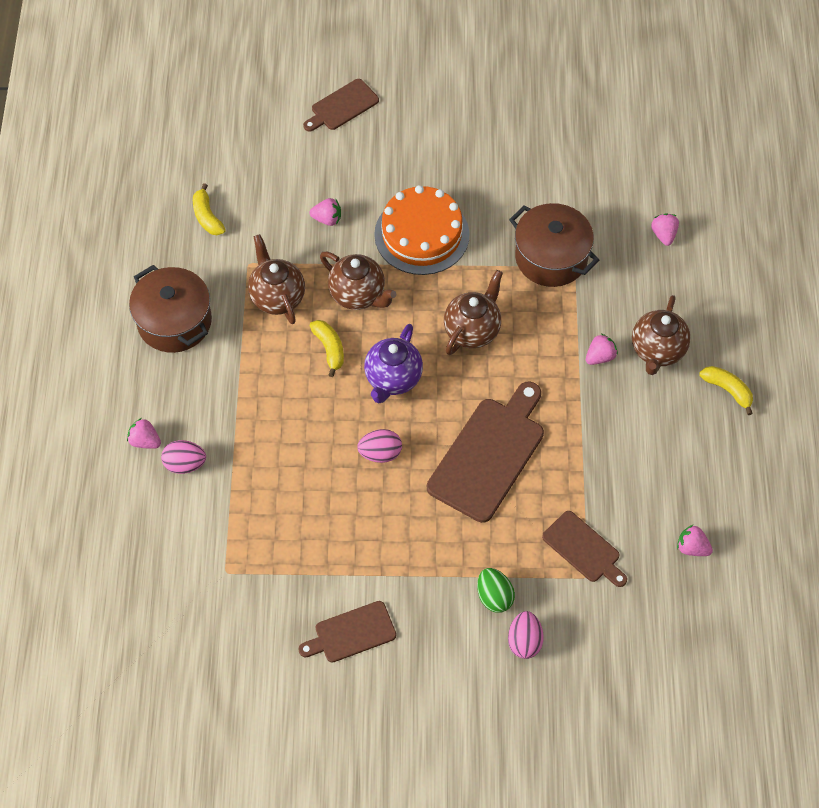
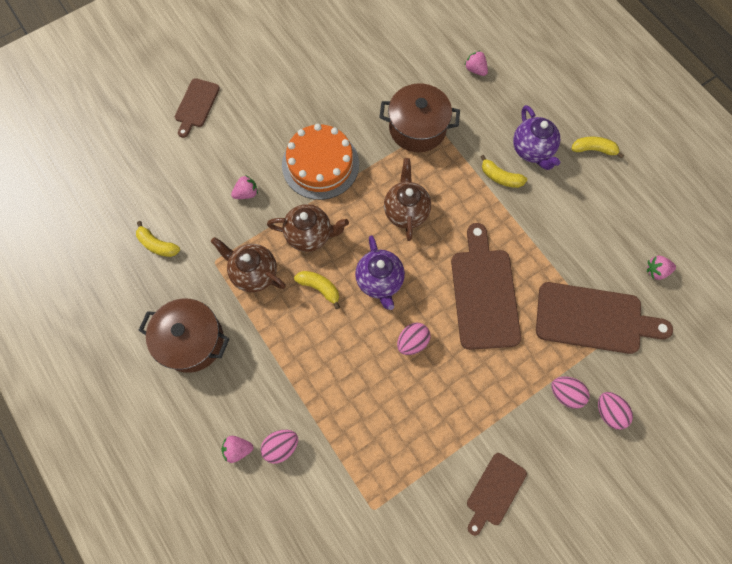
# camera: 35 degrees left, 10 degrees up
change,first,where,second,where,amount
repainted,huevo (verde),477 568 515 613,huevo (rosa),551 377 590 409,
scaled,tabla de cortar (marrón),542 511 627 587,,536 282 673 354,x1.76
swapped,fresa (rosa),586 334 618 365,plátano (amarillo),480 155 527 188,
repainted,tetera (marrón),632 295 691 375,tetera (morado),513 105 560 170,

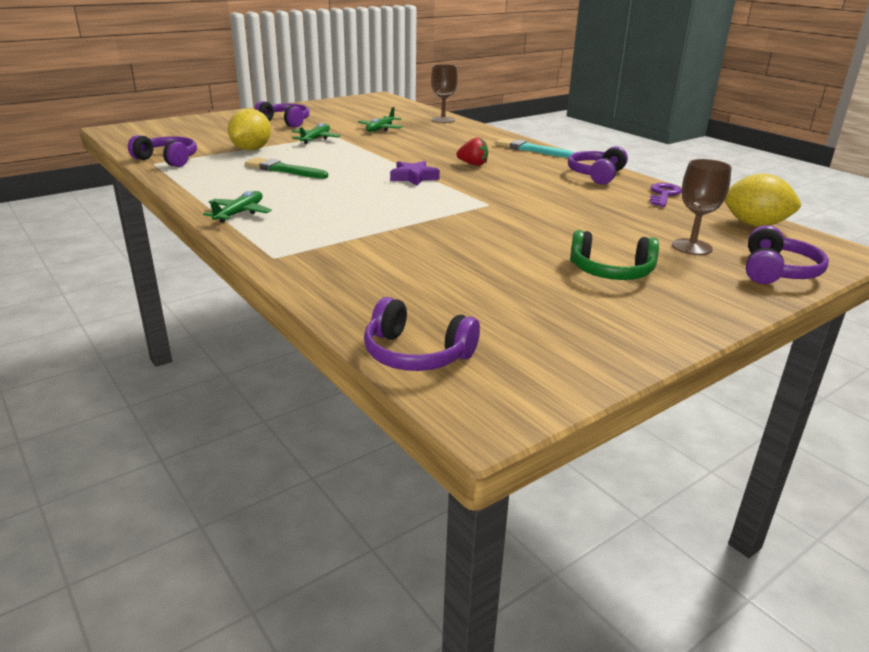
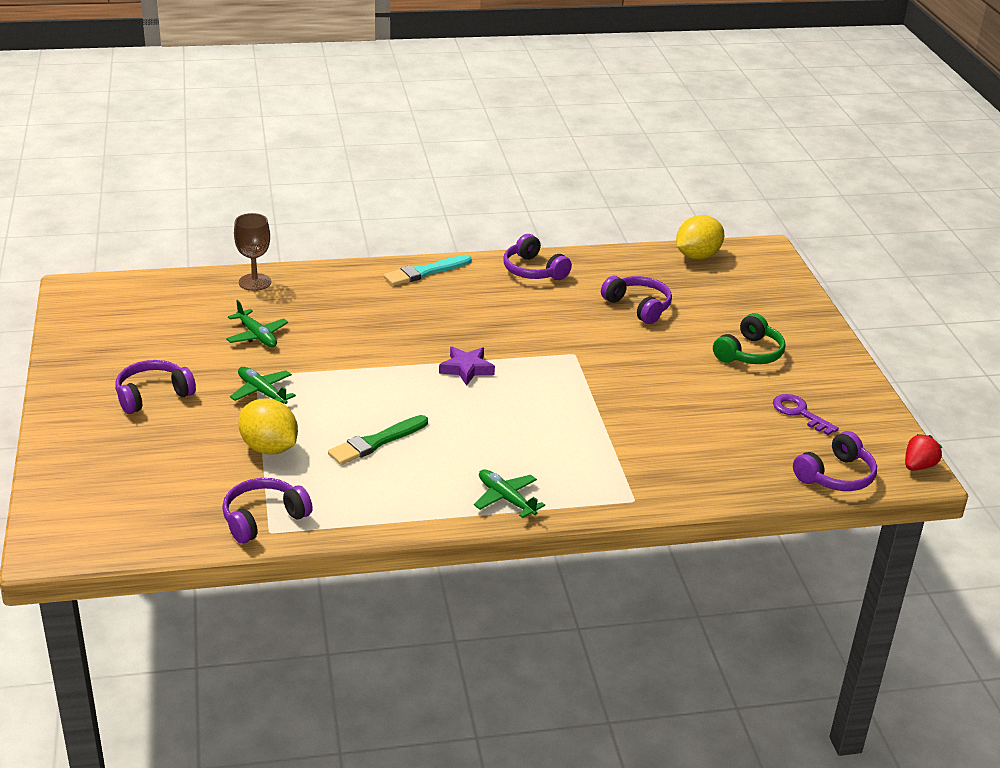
# camera: 65 degrees left, 5 degrees up
change,first,where,second,where,amount
shifted,fresa (rojo),456 137 488 166,,905 434 942 471,
shifted,llave (morado),650 183 682 207,,773 394 839 435,
gone,copa (marrón),672 159 732 255,,,
shifted,auriculares (morado),746 225 829 284,,601 276 672 324,

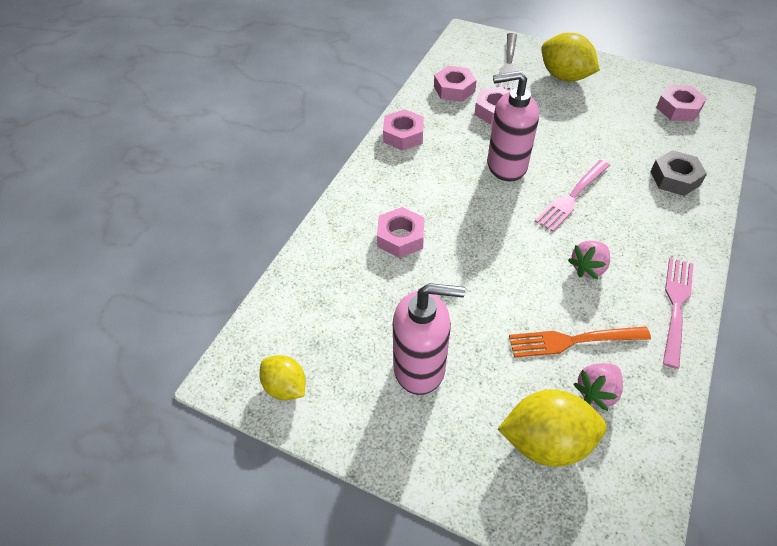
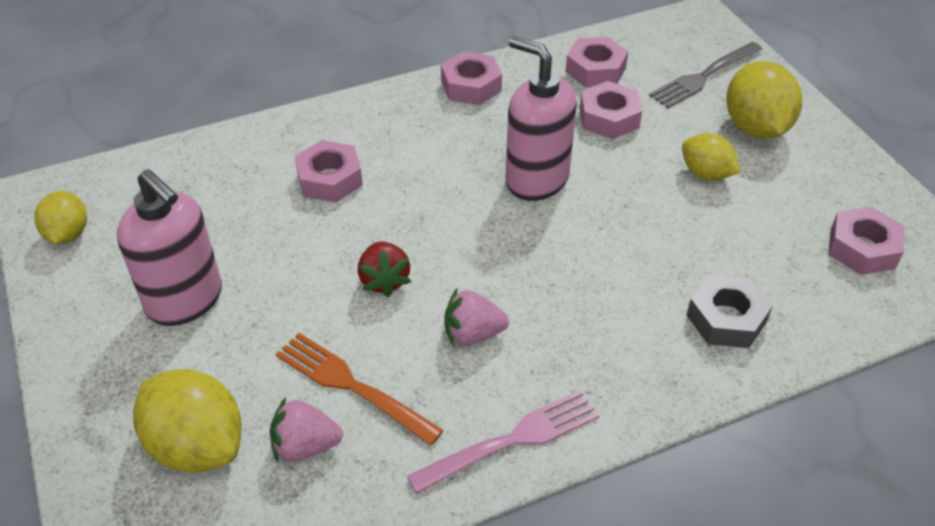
# camera: 40 degrees right, 5 degrees down
change,first,where,second,where,amount
gone,tenedor (rosa),535 160 610 232,,,
new,,,fresa (rojo),358 242 411 298,
new,,,limón (amarillo),682 133 740 181,

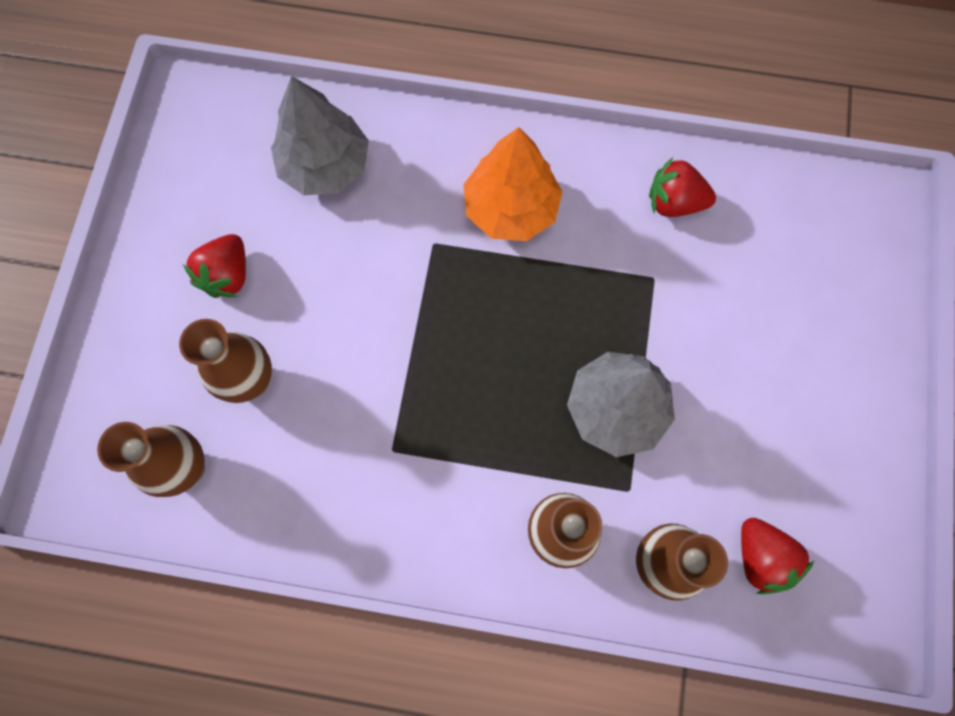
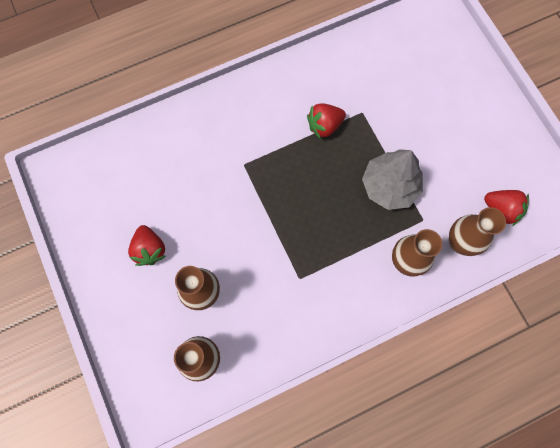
# camera: 35 degrees left, 0 degrees up
change,first,where,second,where,amount
gone,árbol (gris),271 76 369 195,,,
gone,árbol (naranja),463 127 563 241,,,
shifted,fresa (rojo),649 157 716 217,,307 103 346 139,

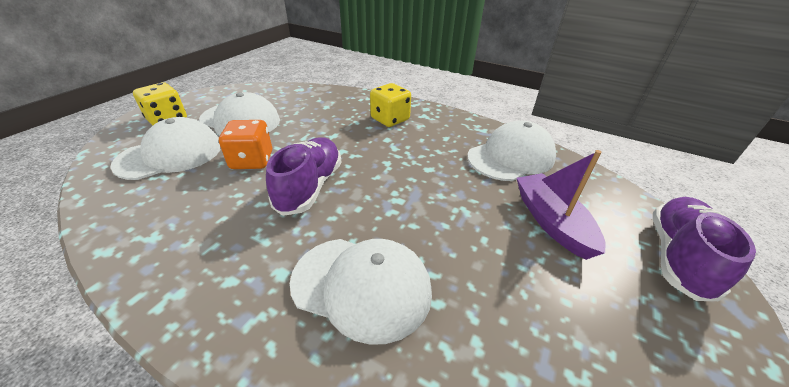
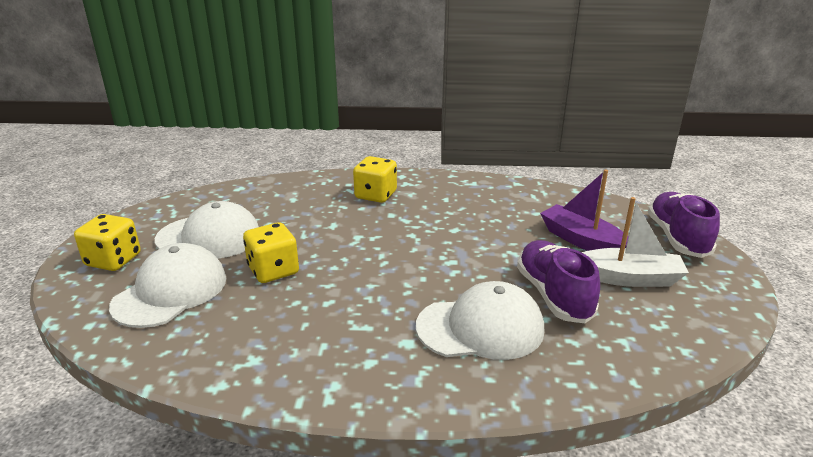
# camera: 25 degrees left, 10 degrees down
change,first,where,second,where,amount
repainted,dado (naranja),219 120 272 169,dado (amarillo),243 222 299 283,
shifted,zapato (morado),266 137 342 216,,517 240 600 323,
gone,gorra (blanco),467 120 556 181,,,
new,,,barco (blanco),582 197 689 287,

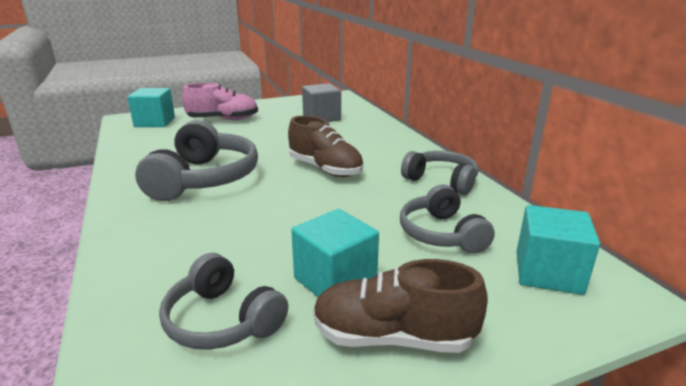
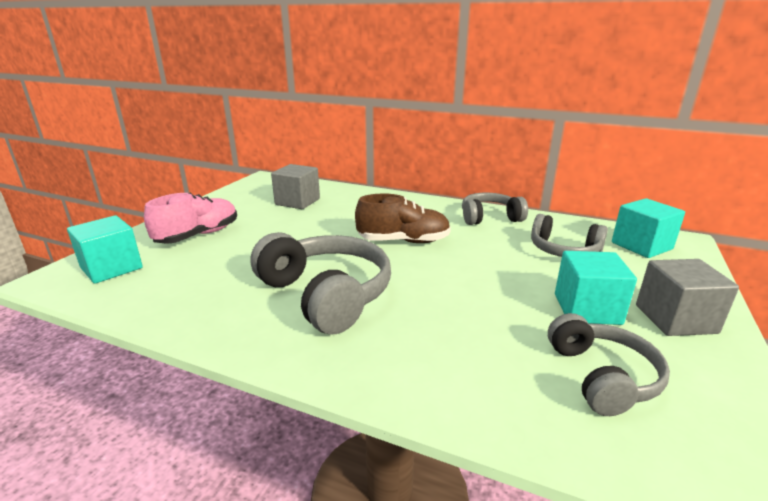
# camera: 45 degrees left, 0 degrees up
change,first,where,second,where,amount
rotated,auriculares (gris),159 253 288 350,,548 313 670 416,90 degrees counterclockwise
swapped,zapato (marrón),313 259 488 353,cubo (gris),636 259 739 336,

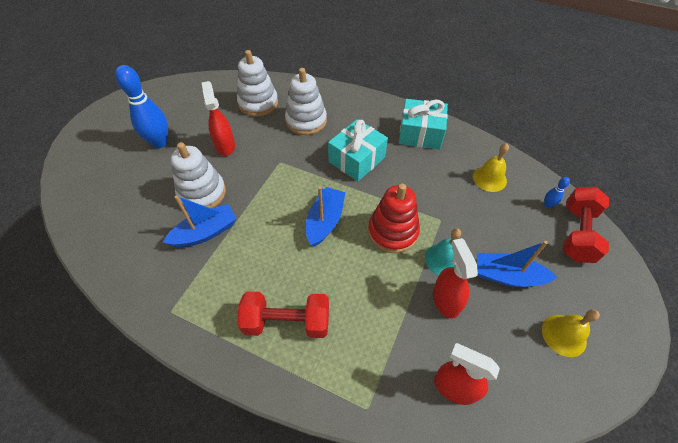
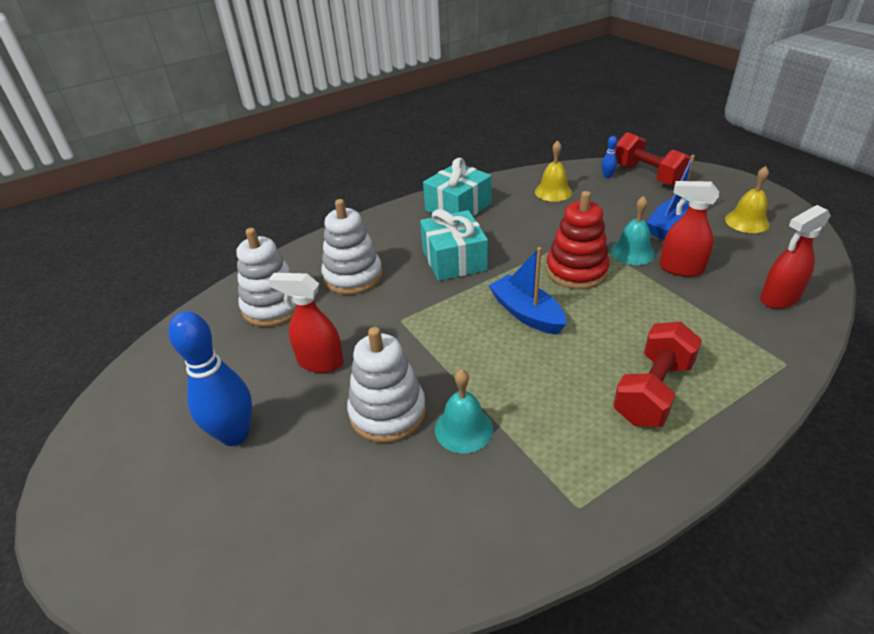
# camera: 55 degrees left, 15 degrees down
change,first,where,second,where,amount
swapped,barco (azul),163 196 236 247,campana (turquesa),435 369 493 454,

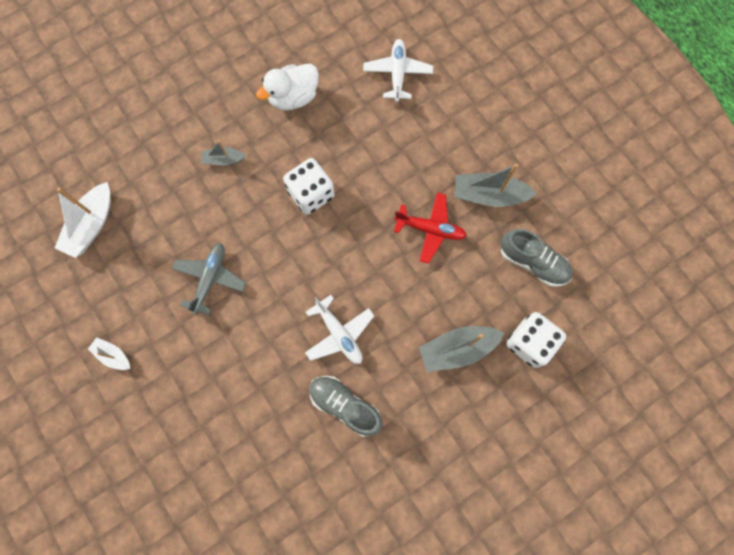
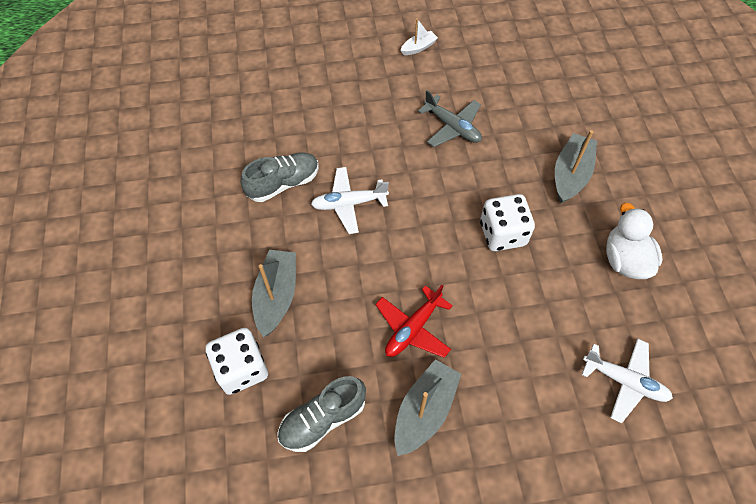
# camera: 115 degrees right, 15 degrees down
change,first,where,second,where,amount
gone,barco (blanco),55 182 111 258,,,
scaled,barco (gris),202 141 246 165,,555 130 597 203,x1.79

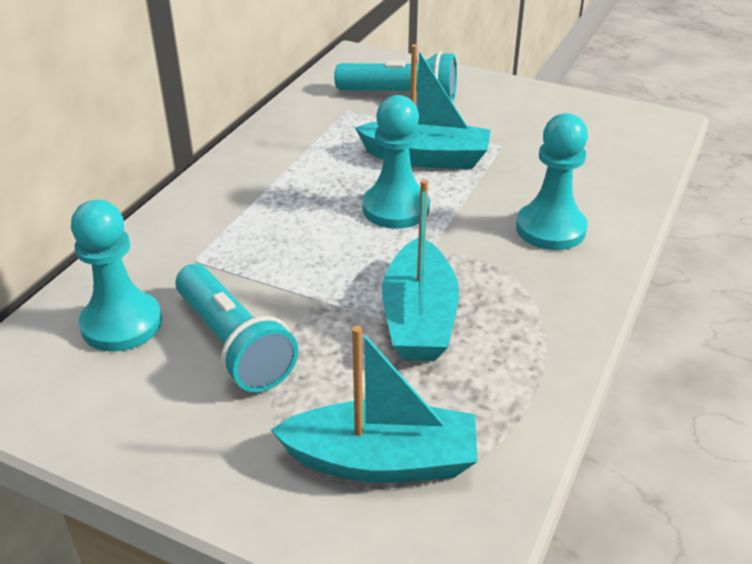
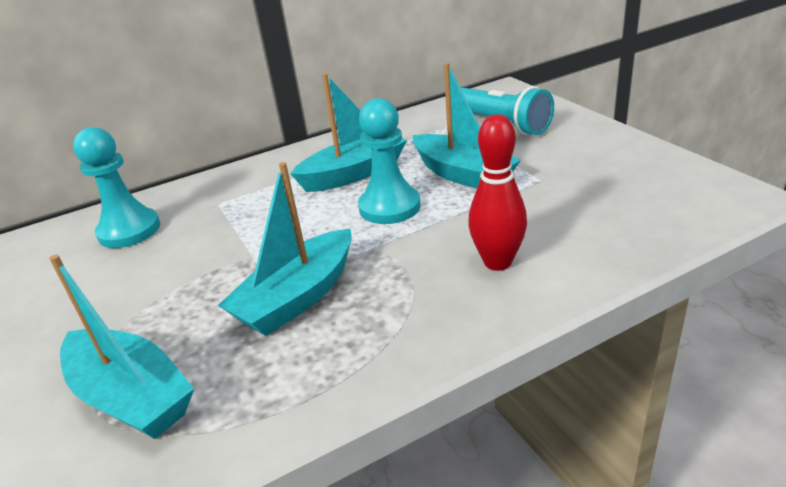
# camera: 40 degrees right, 5 degrees down
change,first,where,second,where,amount
gone,lámpara de mano (turquesa),175 264 298 392,,,
swapped,peón (turquesa),516 113 588 250,bolo (rojo),468 114 527 271,
new,,,barco (turquesa),290 73 407 192,

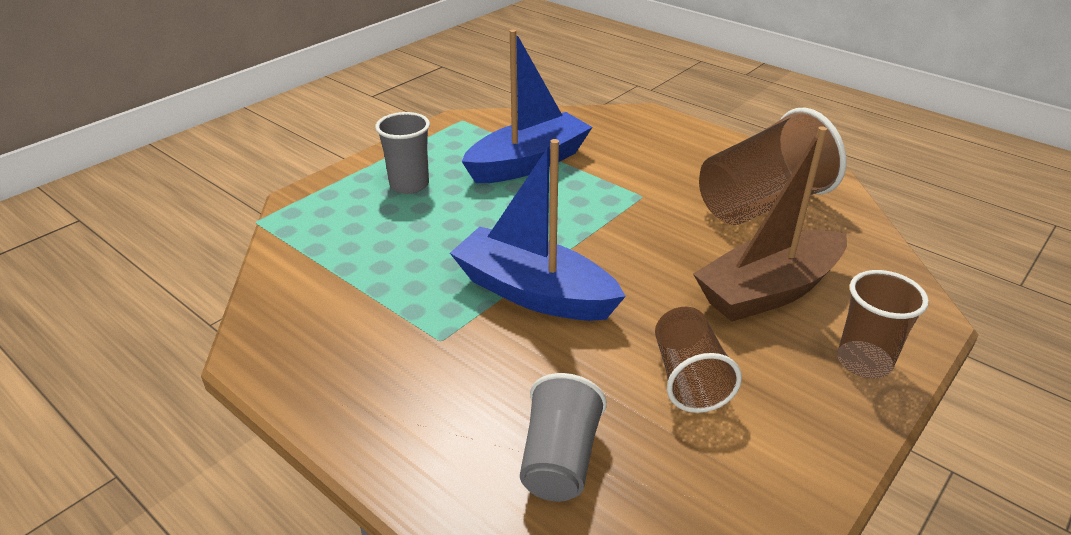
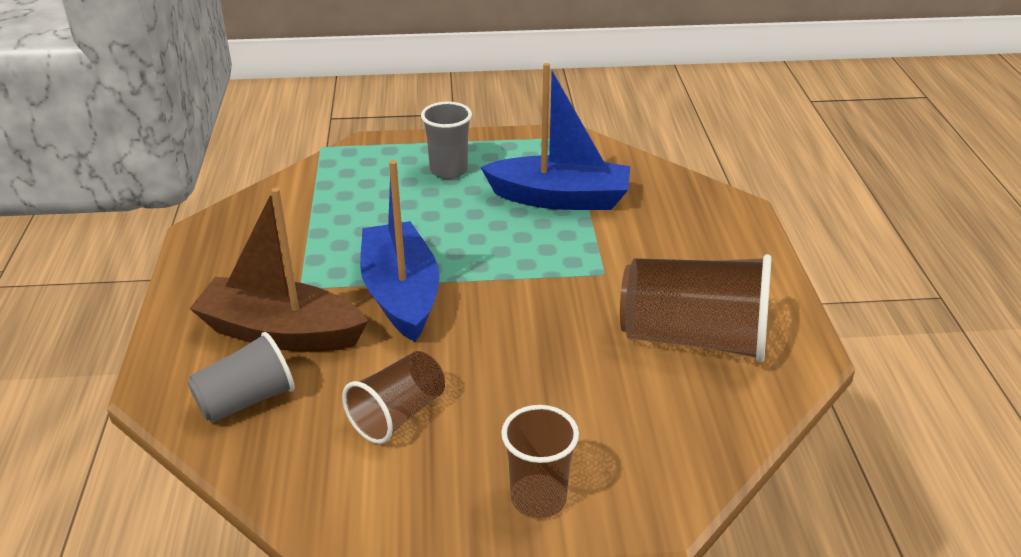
# camera: 45 degrees right, 0 degrees up
change,first,where,second,where,amount
shifted,barco (marrón),693 126 847 322,,189 188 368 352,

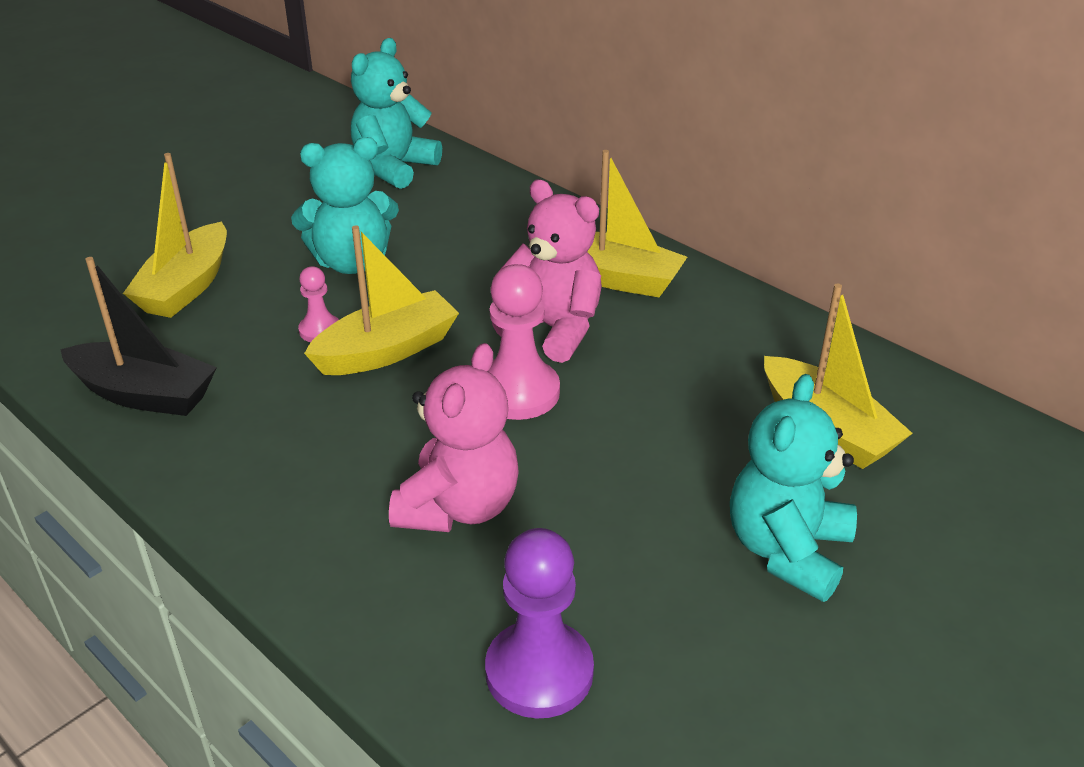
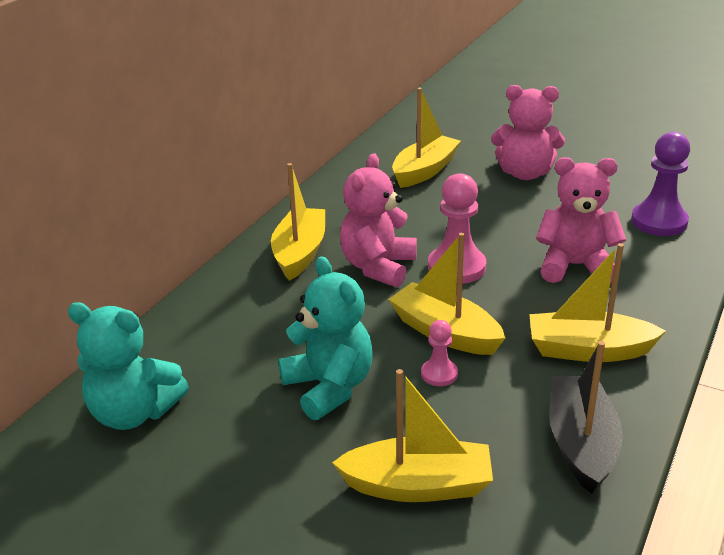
# camera: 105 degrees left, 5 degrees down
change,first,where,second,where,amount
repainted,osito (turquesa),730 374 857 602,osito (rosa),491 85 565 180,
new,,,barco (amarillo),529 243 666 362,

